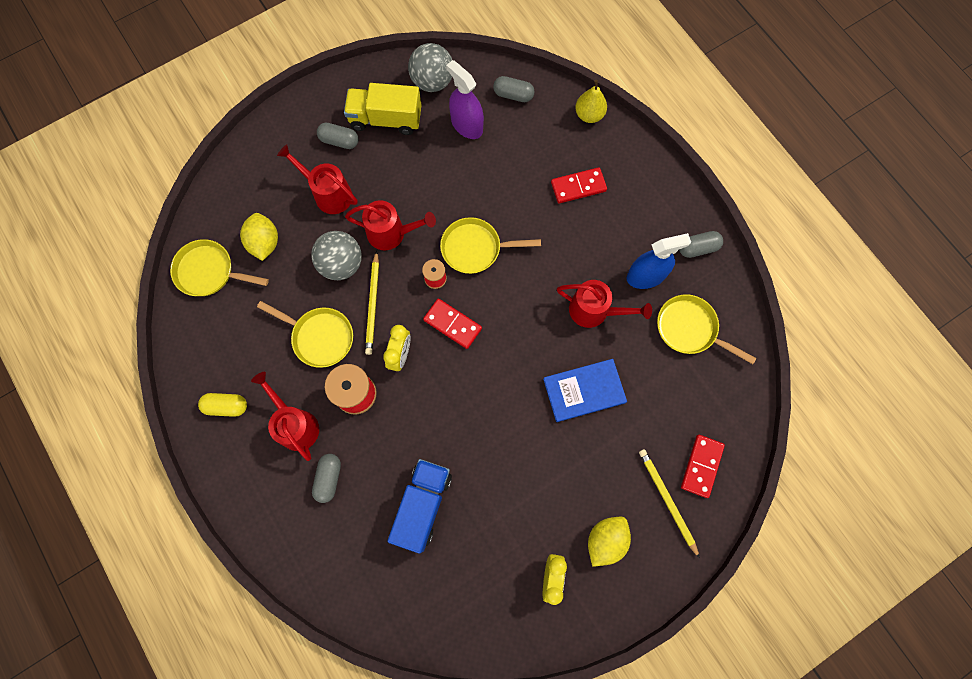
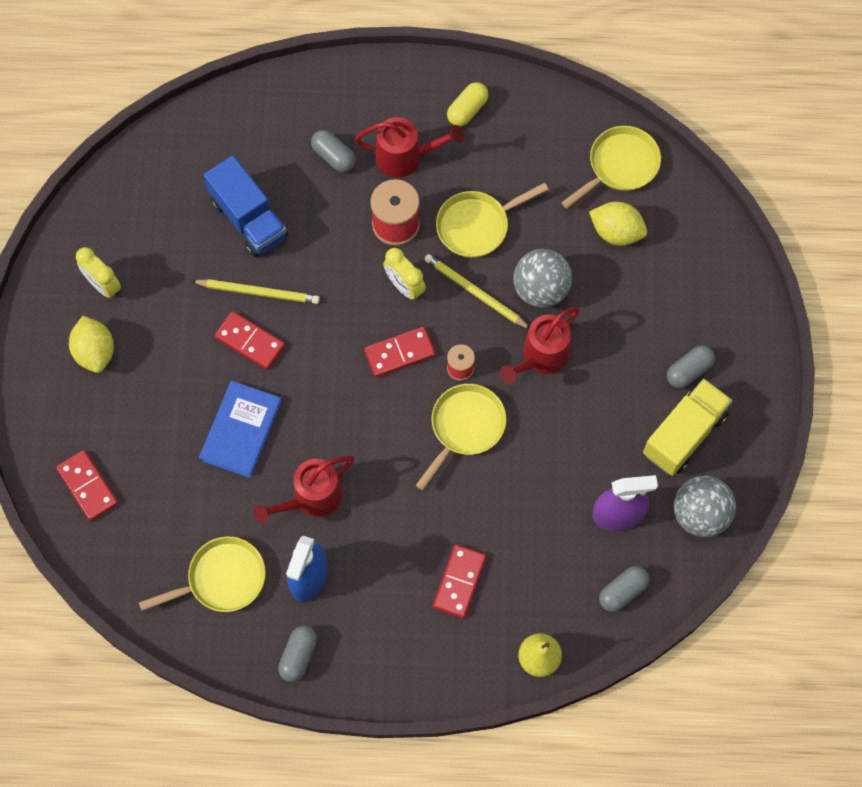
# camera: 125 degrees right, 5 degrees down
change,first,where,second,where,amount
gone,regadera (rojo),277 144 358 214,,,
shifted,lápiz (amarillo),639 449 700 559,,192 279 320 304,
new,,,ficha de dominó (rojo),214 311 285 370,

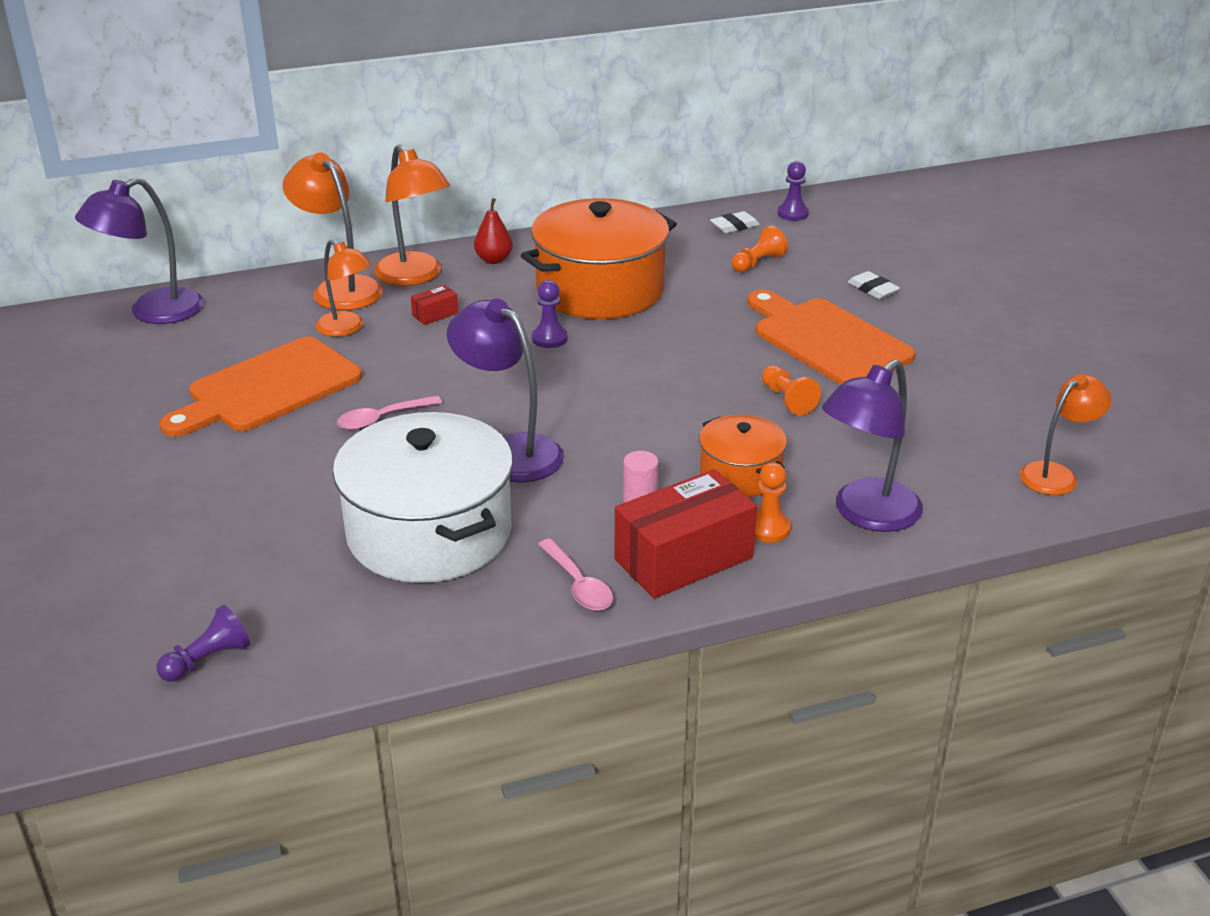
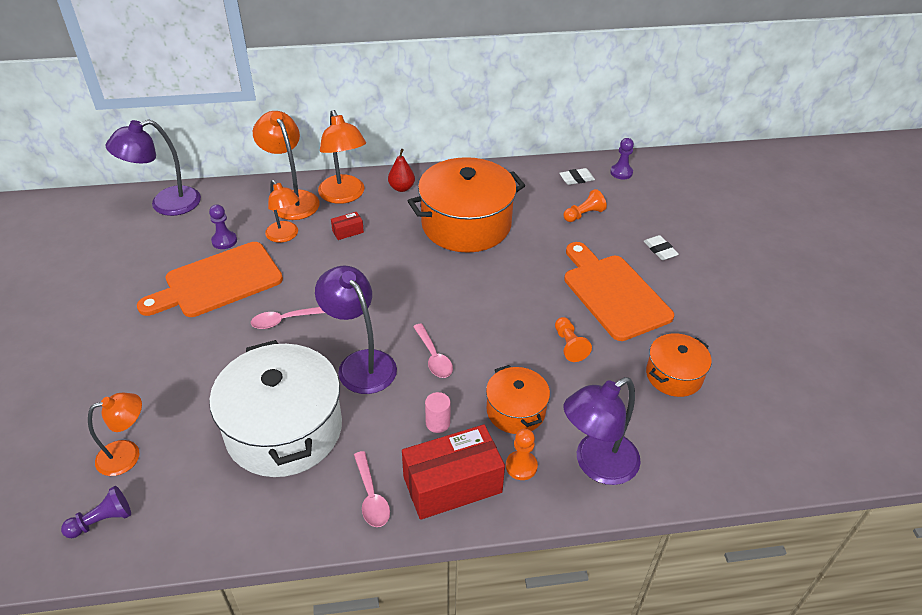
# camera: 10 degrees right, 10 degrees up
change,first,where,second,where,amount
shifted,peón (morado),532 280 568 348,,209 204 237 249,
shifted,lámpara (naranja),1020 374 1112 495,,88 392 142 476,
new,,,cuchara (rosa),413 323 453 378,
new,,,olla (naranja),646 333 712 397,

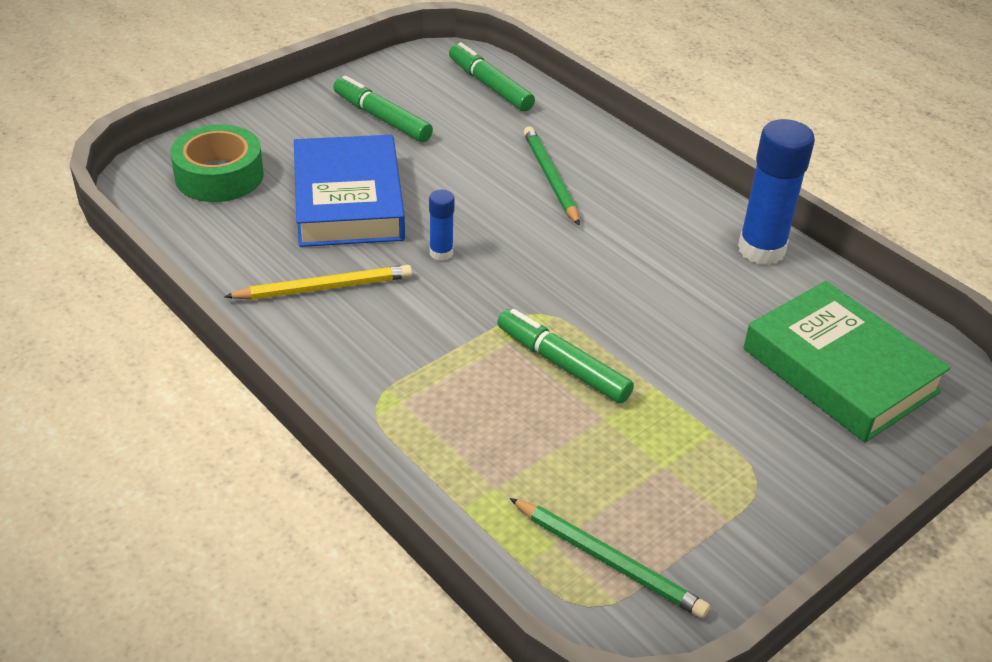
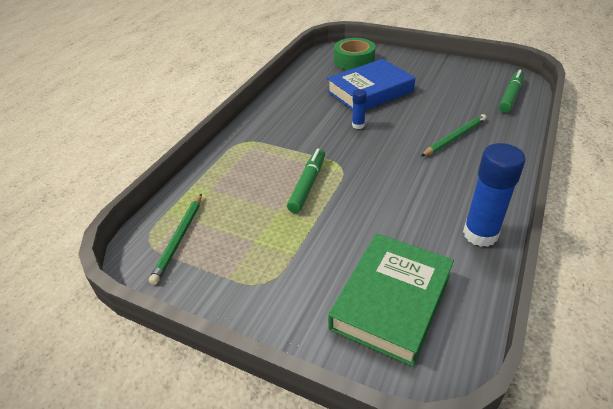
# camera: 70 degrees right, 0 degrees up
change,first,where,second,where,amount
gone,lápiz (amarillo),224 265 412 300,,,
gone,rotulador (verde),333 75 433 142,,,

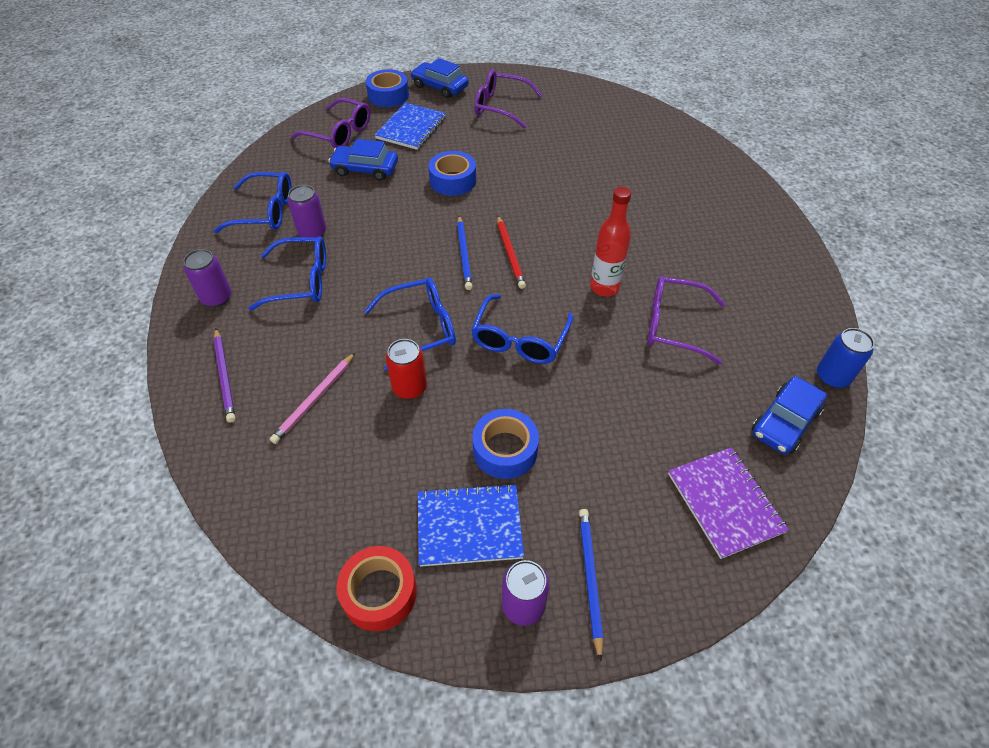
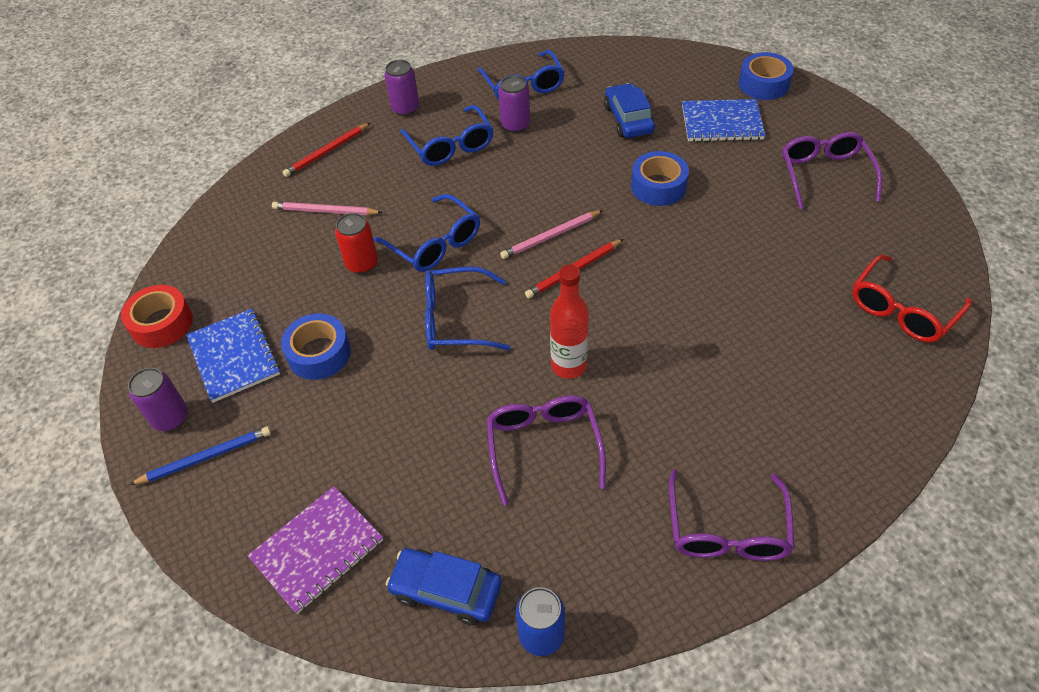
# camera: 70 degrees right, 0 degrees up
change,first,where,second,where,amount
repainted,lápiz (morado),213 329 235 422,lápiz (rojo),283 123 370 177,
shifted,gafas (morado),291 98 371 149,,669 469 795 561,
gone,coche (azul),411 58 469 98,,,
repainted,lápiz (azul),457 215 472 290,lápiz (rosa),500 210 603 259,
new,,,gafas (rojo),852 255 972 342,

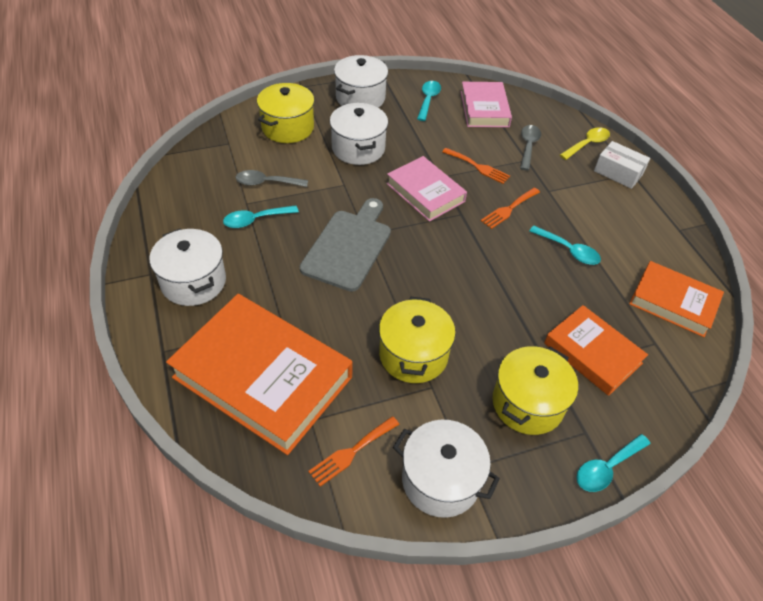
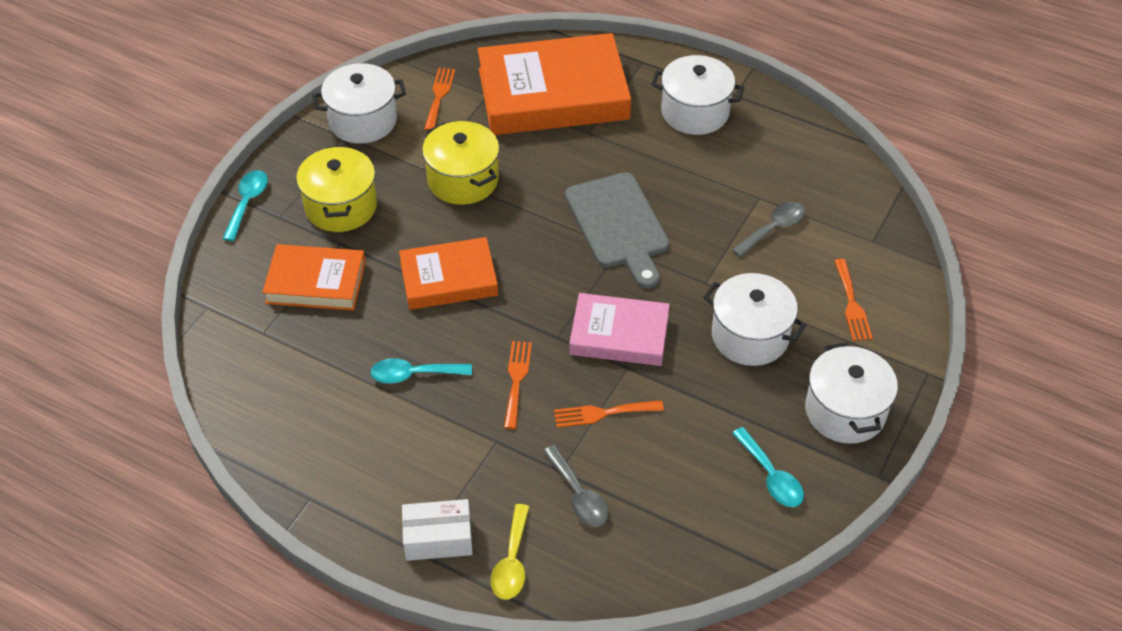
# camera: 140 degrees right, 0 degrees up
change,first,where,second,where,amount
gone,cuchara (turquesa),223 205 299 228,,,
swapped,olla (amarillo),257 83 314 143,tenedor (naranja),834 259 873 341,
gone,libro (rosa),461 82 512 127,,,
shifted,libro (naranja),629 261 724 337,,399 237 498 310,

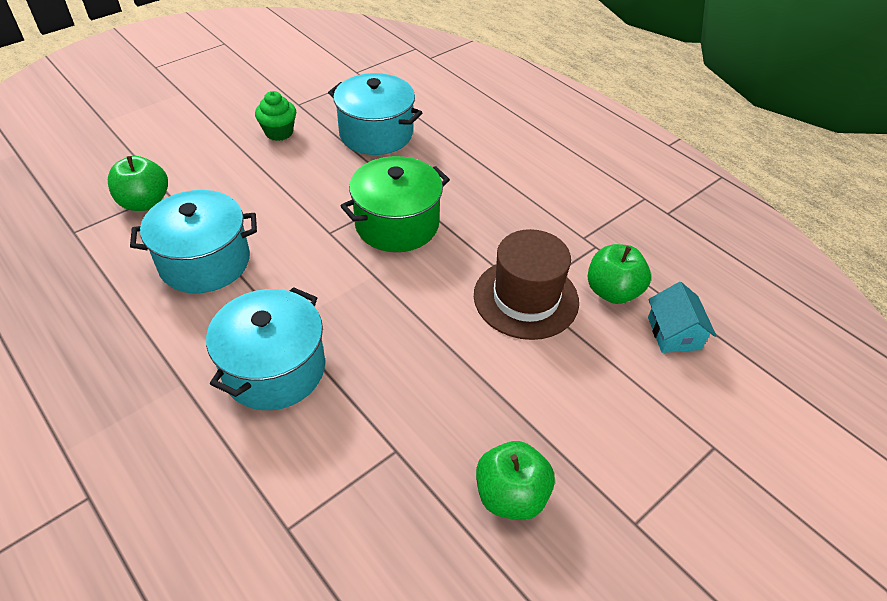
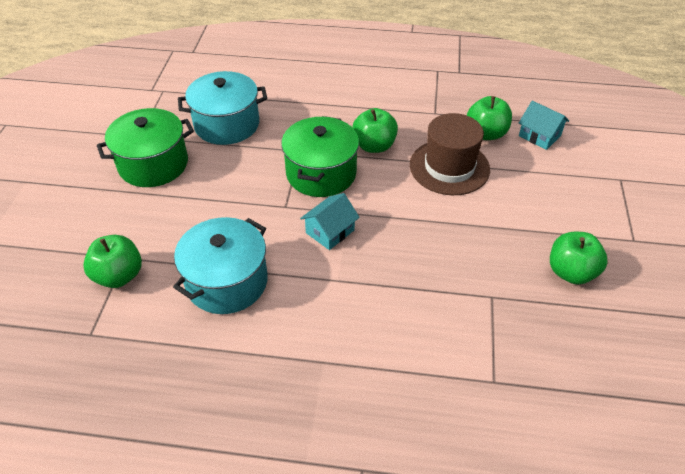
# camera: 40 degrees left, 0 degrees up
change,first,where,second,where,amount
gone,olla (turquesa),206 287 325 410,,,
swapped,magdalena (verde),255 91 296 141,olla (verde),97 108 194 187,
new,,,casa (turquesa),300 193 360 250,
new,,,manzana (verde),352 108 398 153,

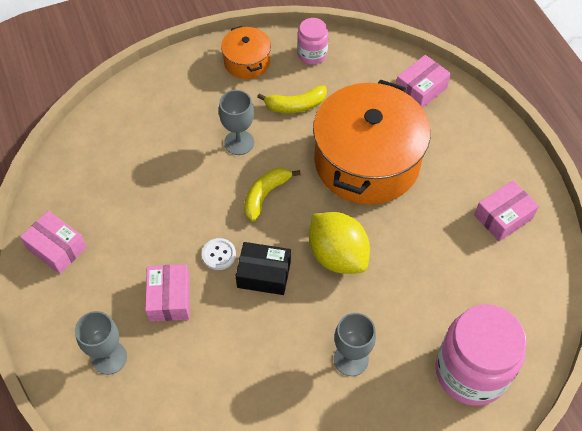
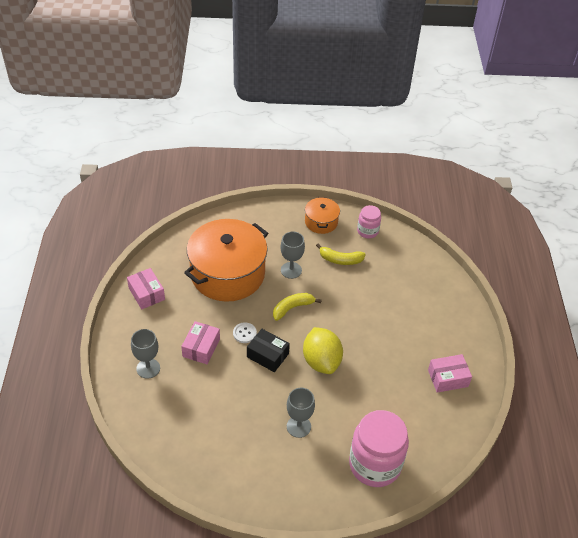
# camera: 20 degrees right, 10 degrees down
change,first,where,second,where,amount
shifted,olla (naranja),313 80 430 205,,184 219 268 302,
gone,caja (rosa),396 55 451 108,,,

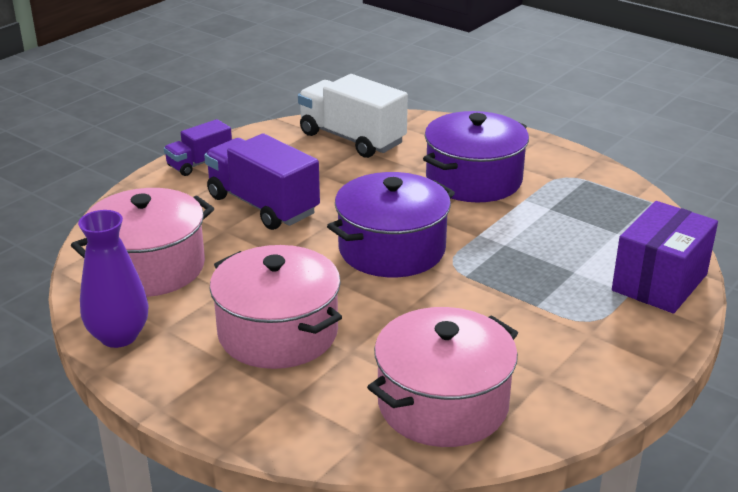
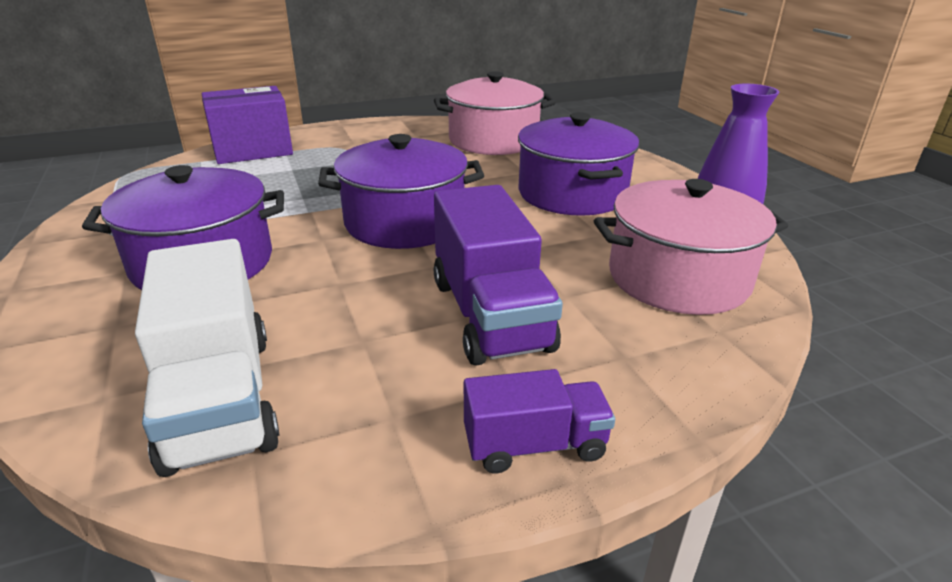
# camera: 150 degrees left, 0 degrees up
change,first,where,second,where,amount
repainted,olla (rosa),210 245 342 369,olla (morado),518 112 639 216,

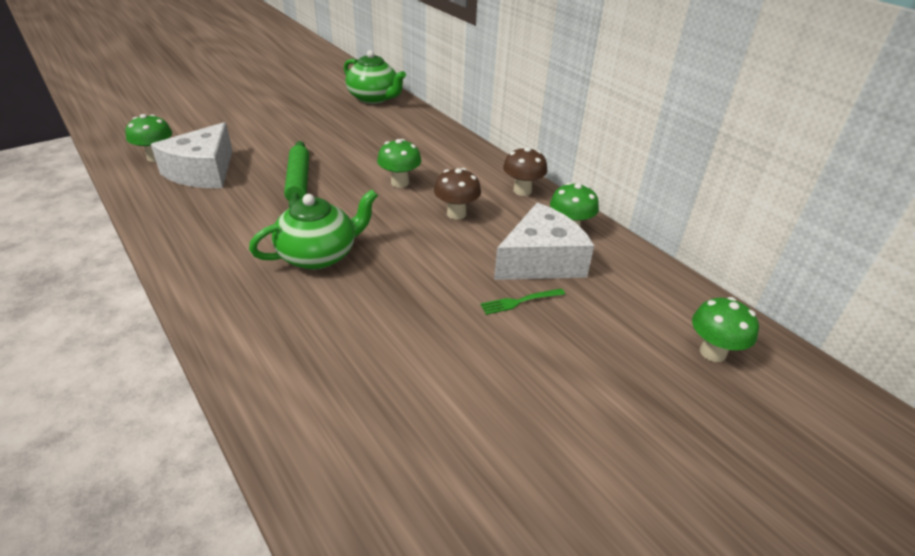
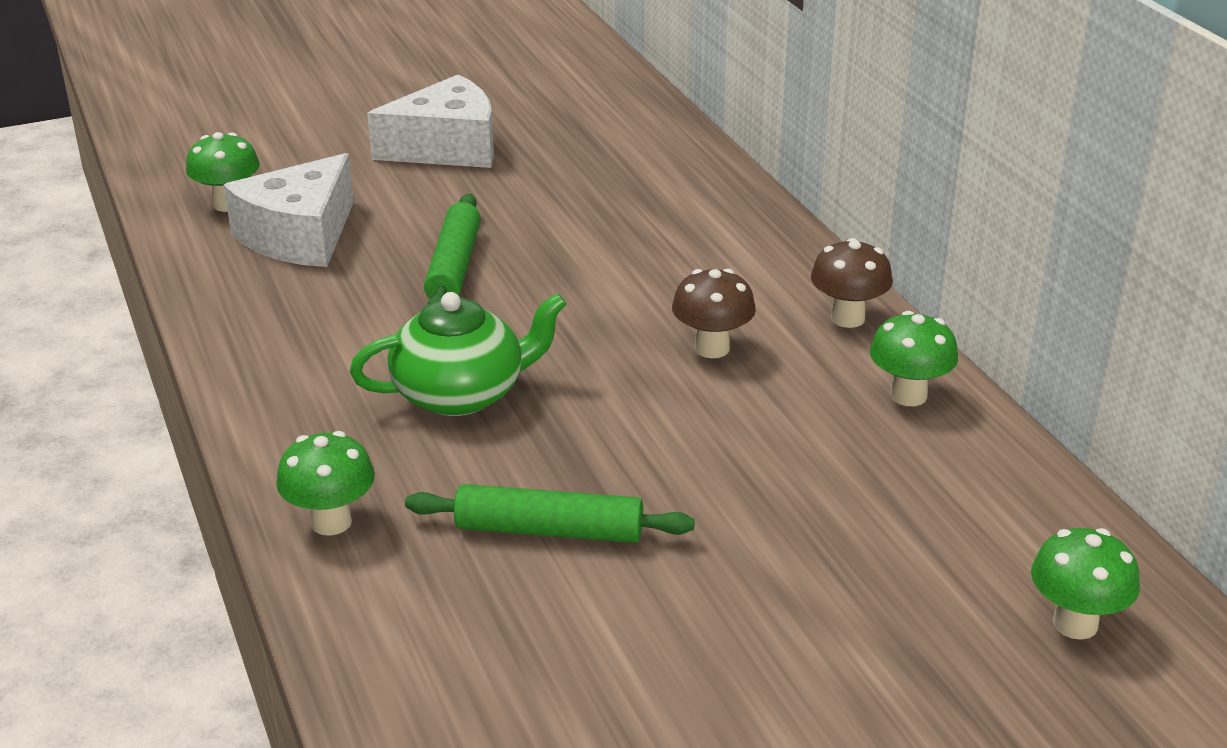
# camera: 15 degrees right, 5 degrees down
change,first,where,second,where,amount
gone,tetera (verde),344 50 406 104,,,
shifted,seta (verde),377 139 421 188,,276 431 375 536,
gone,tenedor (verde),480 288 565 315,,,
shifted,queso (blanco),494 203 594 280,,367 74 494 168,
new,,,rodillo (verde),405 484 695 543,

